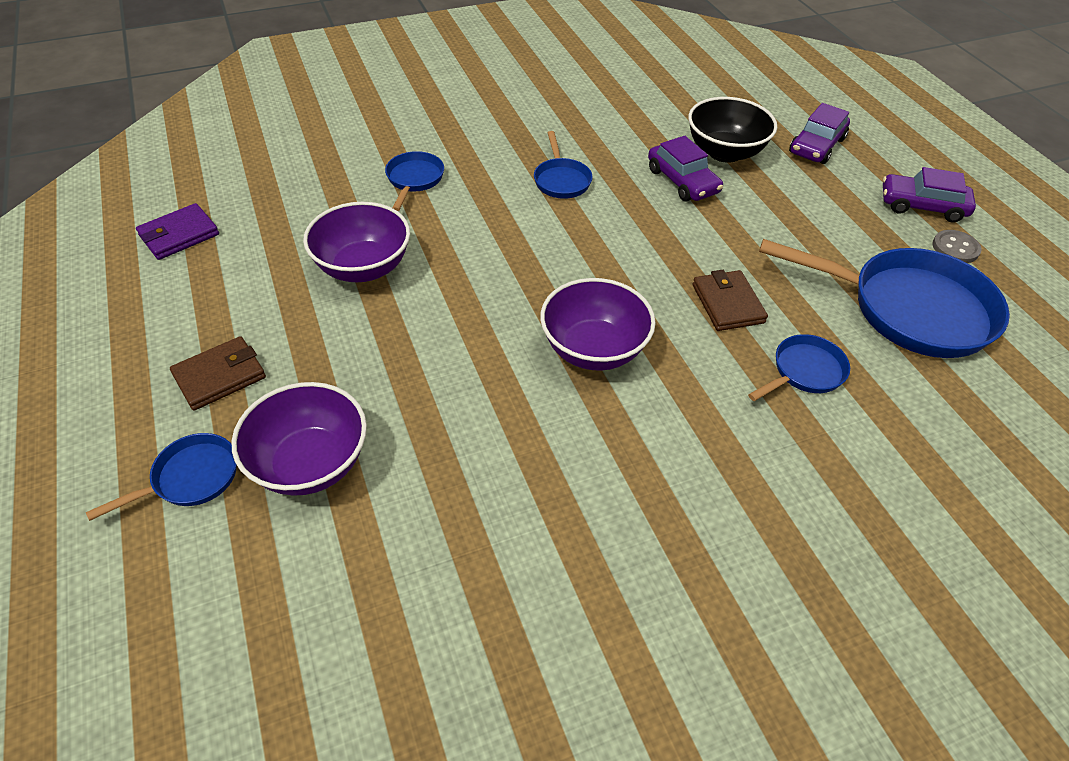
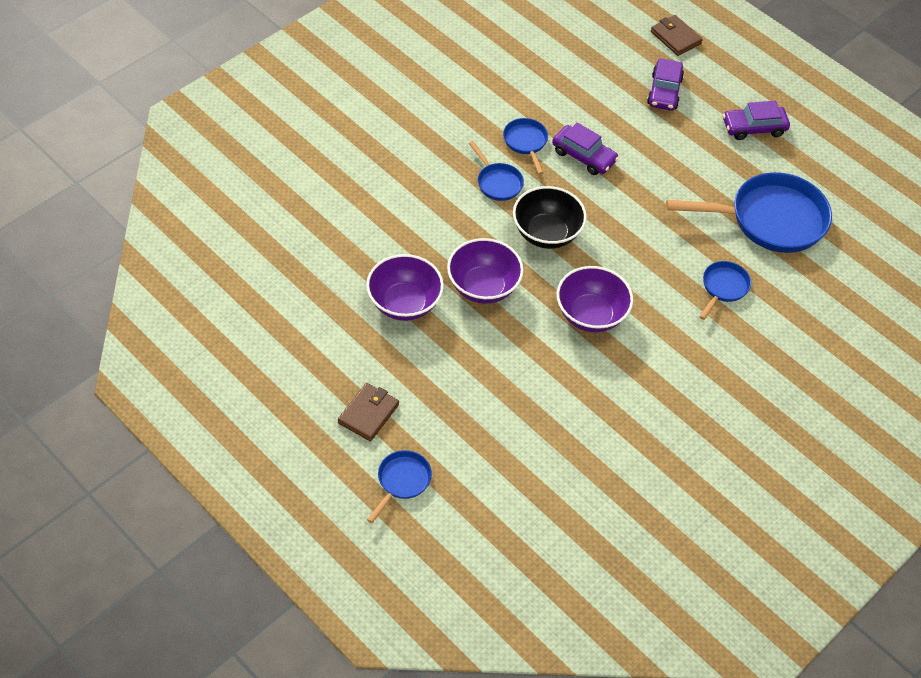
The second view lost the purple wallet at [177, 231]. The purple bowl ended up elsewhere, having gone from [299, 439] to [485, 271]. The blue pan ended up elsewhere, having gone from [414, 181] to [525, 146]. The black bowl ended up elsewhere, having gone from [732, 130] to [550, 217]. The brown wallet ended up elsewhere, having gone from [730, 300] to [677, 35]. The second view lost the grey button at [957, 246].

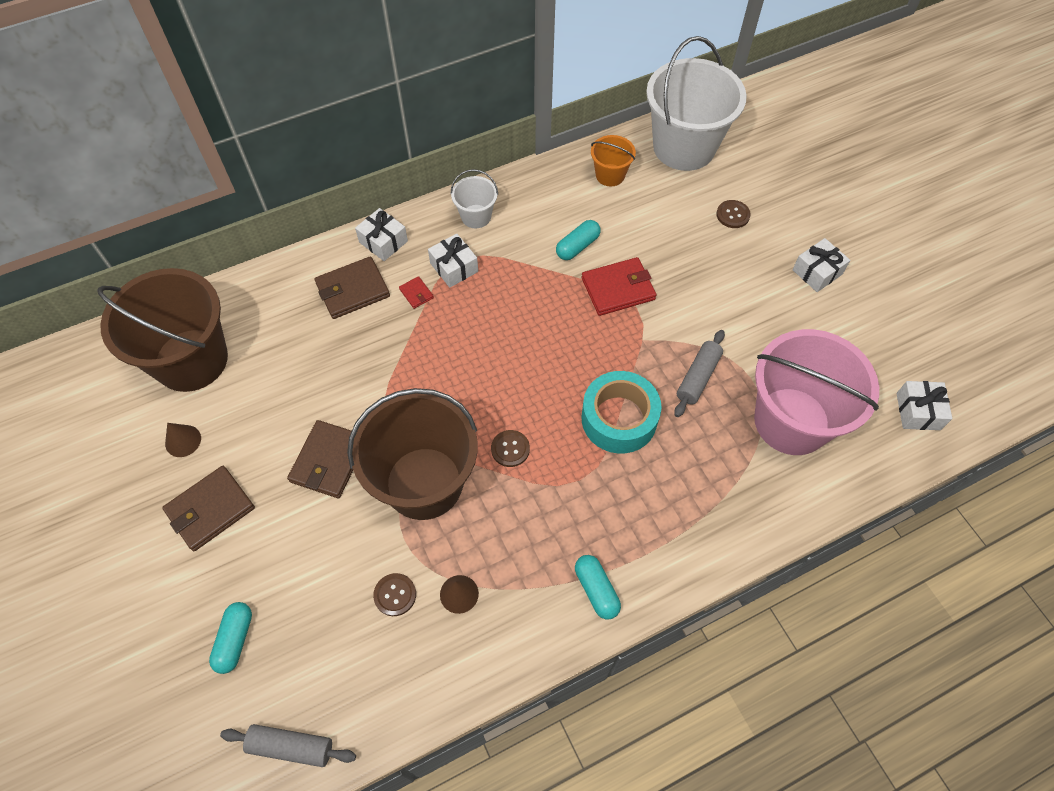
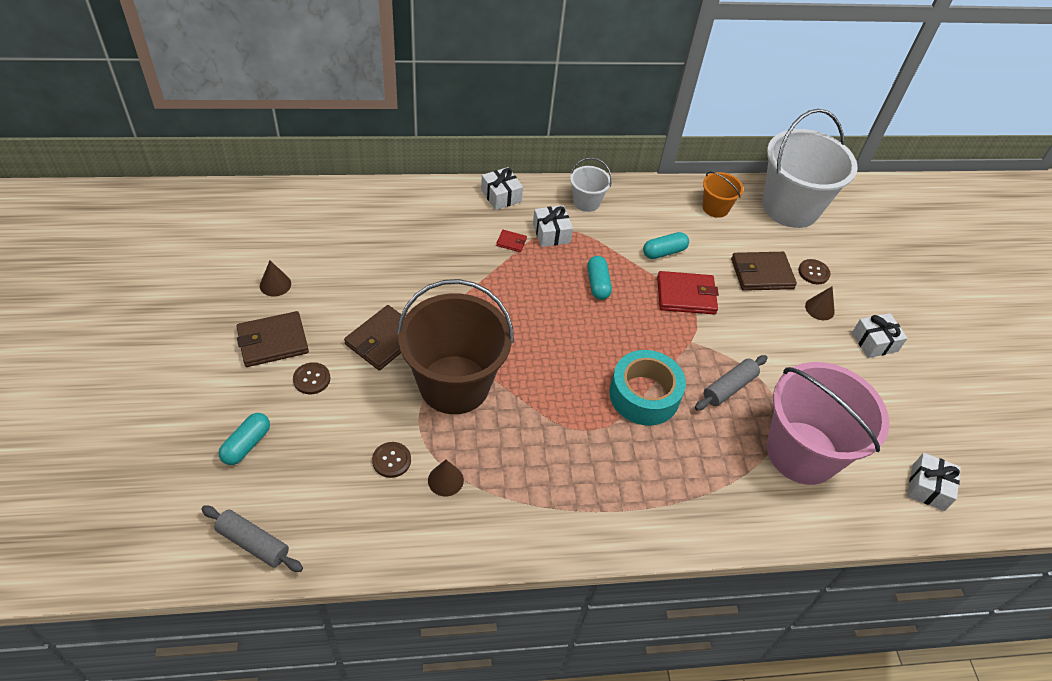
The second view lost the brown bucket at [162, 330]. The brown wallet ended up elsewhere, having gone from [352, 287] to [764, 271]. The red wallet at [416, 292] ended up facing another way, 60 degrees counterclockwise from before. The brown button ended up elsewhere, having gone from [510, 448] to [311, 378]. The turquoise capsule ended up elsewhere, having gone from [598, 587] to [599, 278]. The second view gained the brown cone at [820, 303].

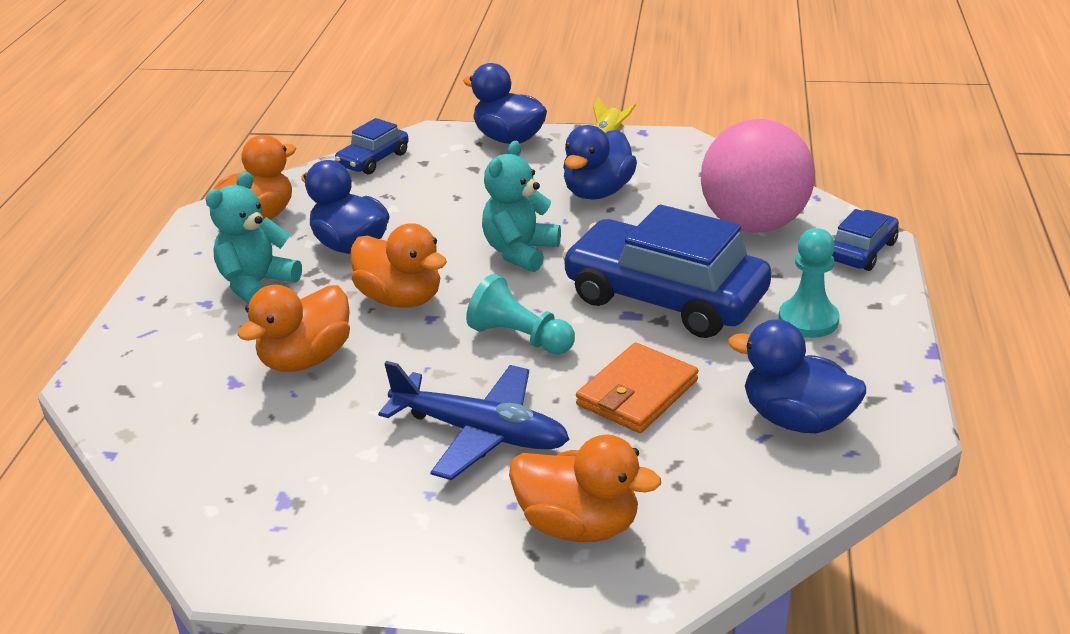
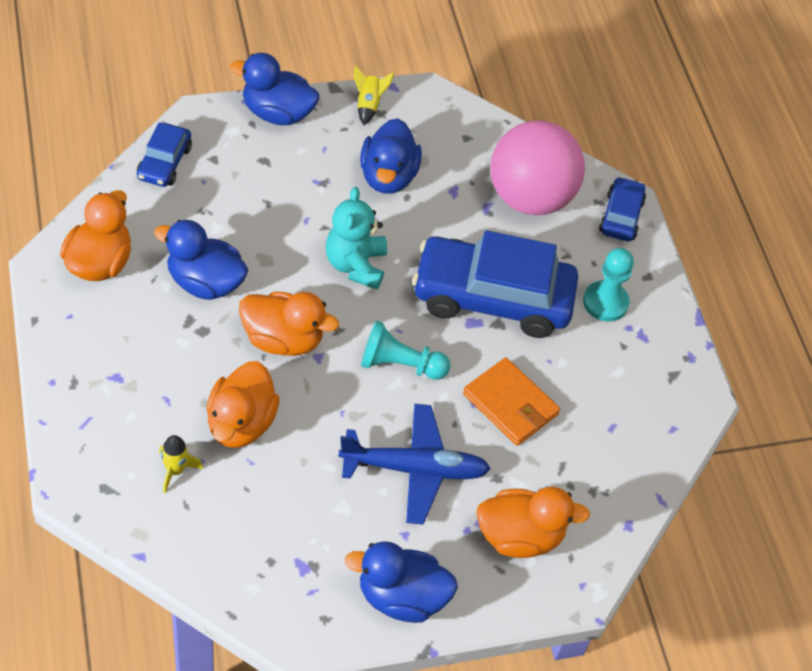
The second view lost the turquoise teddy bear at [254, 238]. The orange wallet at [637, 387] ended up facing another way, 60 degrees counterclockwise from before. The blue duck ended up elsewhere, having gone from [797, 376] to [401, 582]. The second view gained the yellow rocket at [181, 464].

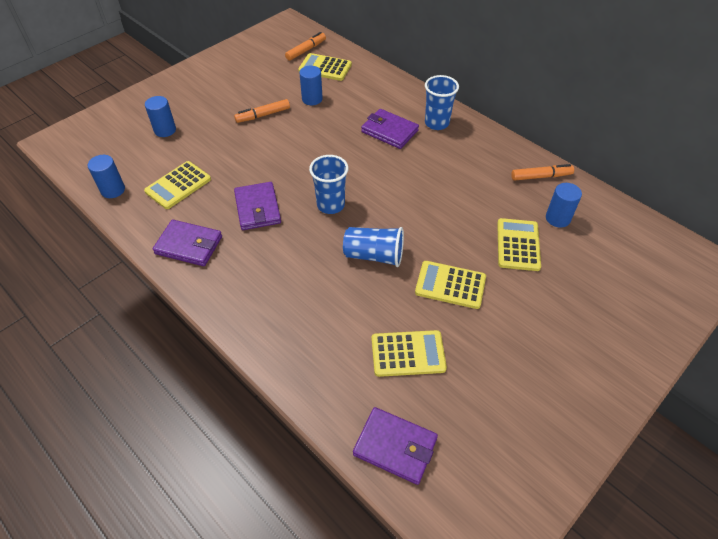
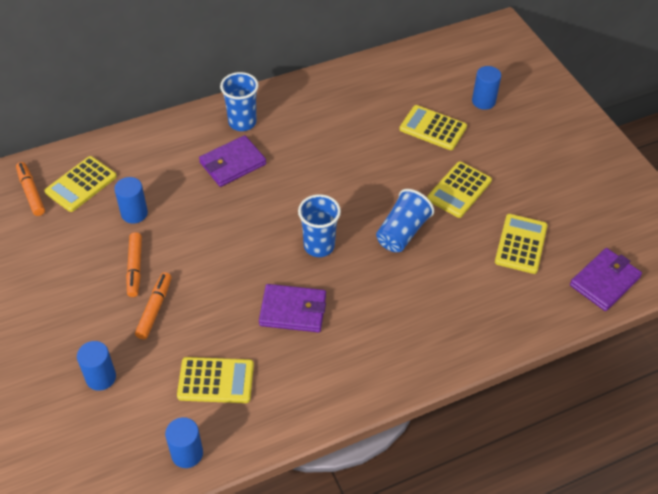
The yellow calculator at [177, 185] ended up facing another way, 60 degrees counterclockwise from before. The second view lost the purple wallet at [187, 243]. The orange marker ended up elsewhere, having gone from [542, 172] to [153, 305]. The blue cylinder ended up elsewhere, having gone from [564, 205] to [486, 88].

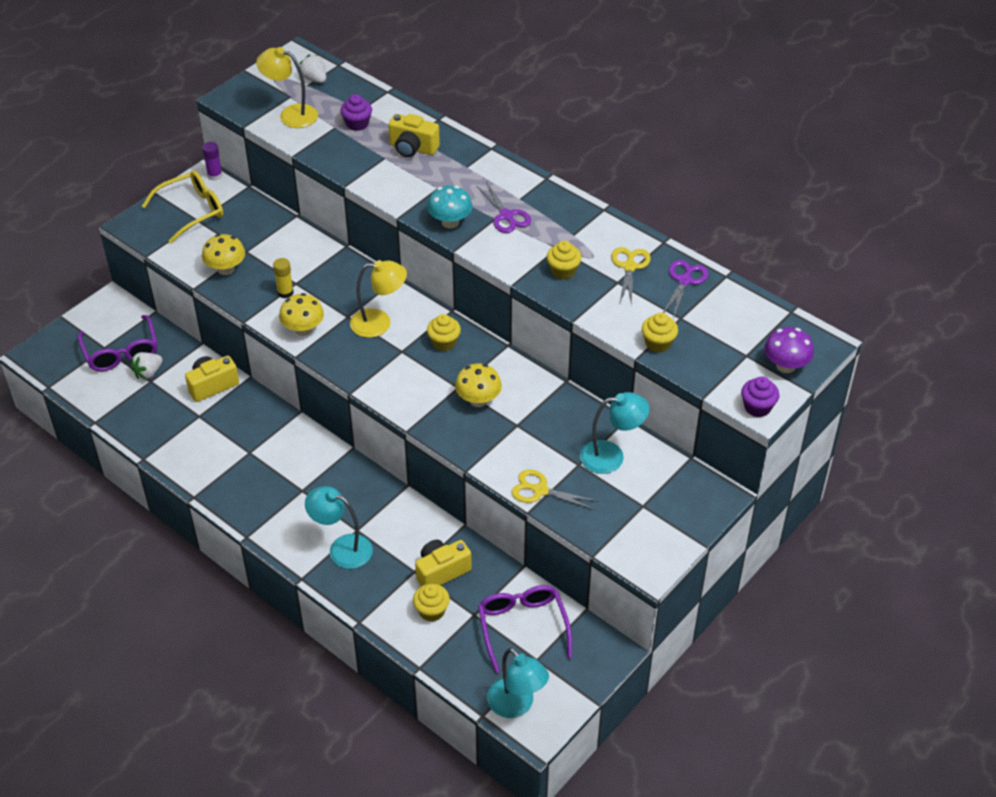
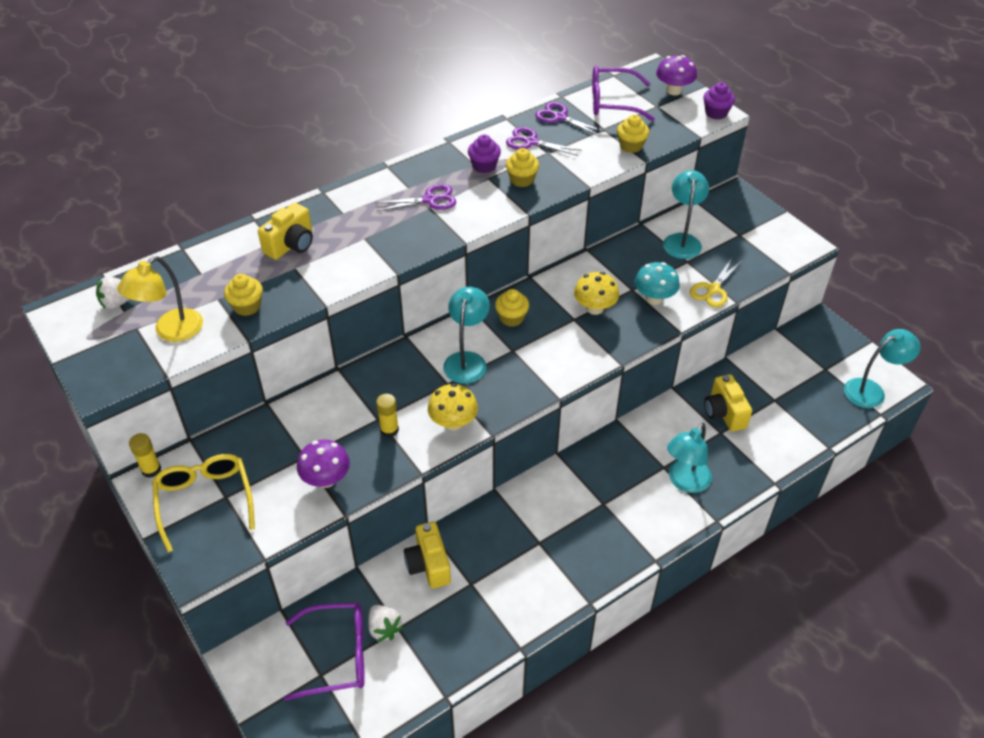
What was the purple glue stick at [212, 161] turned into the yellow glue stick at [145, 455]. What was the yellow mushroom at [223, 254] turned into the purple mushroom at [323, 464]. The purple cupcake ended up elsewhere, having gone from [356, 112] to [484, 154]. What was the yellow lamp at [378, 299] turned into the turquoise lamp at [466, 335]. The yellow cupcake ended up elsewhere, having gone from [431, 602] to [243, 295]. The turquoise mushroom ended up elsewhere, having gone from [449, 206] to [657, 283]. The purple glasses ended up elsewhere, having gone from [525, 629] to [623, 93]. What was the yellow scissors at [631, 276] turned into the purple scissors at [544, 141].

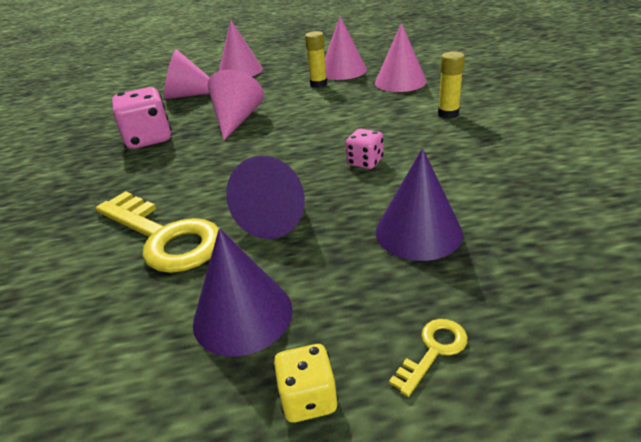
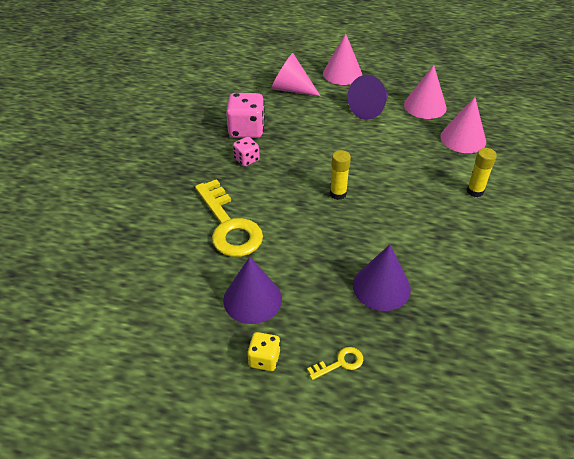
The second view lost the pink cone at [236, 105]. The purple cone ended up elsewhere, having gone from [265, 197] to [367, 97]. The yellow glue stick ended up elsewhere, having gone from [316, 59] to [340, 175]. The pink dice ended up elsewhere, having gone from [364, 149] to [246, 152].

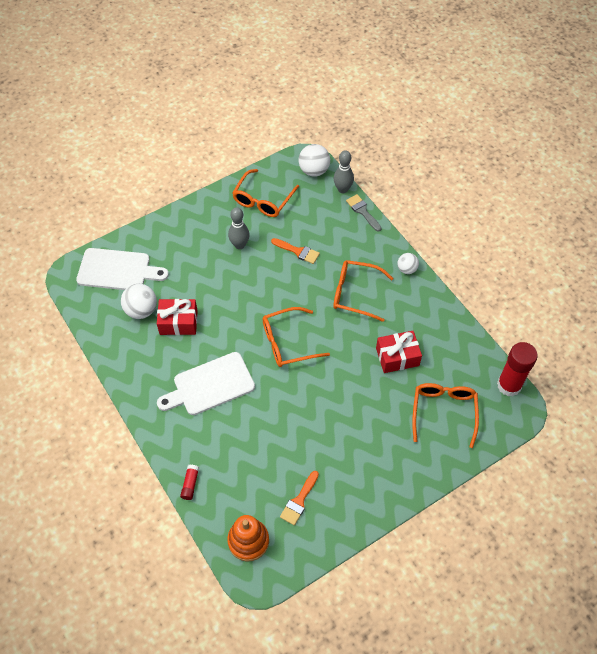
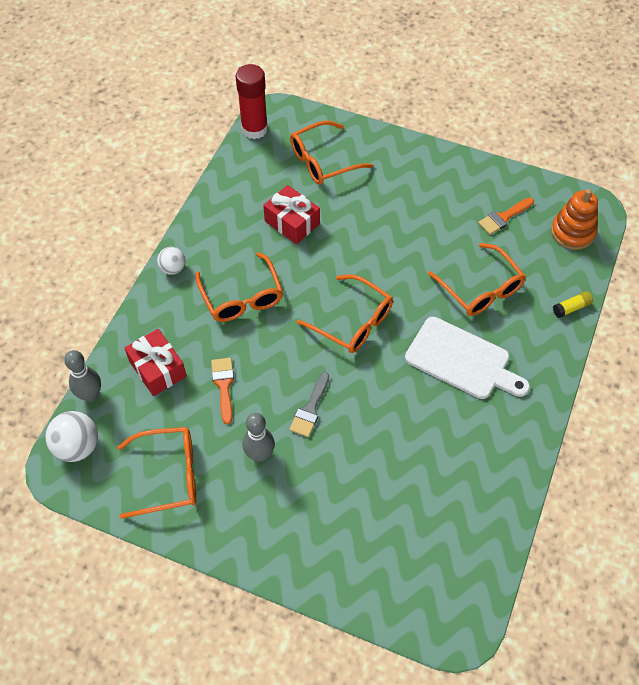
The second view lost the white cutting board at [122, 269]. The second view lost the white ball at [139, 301]. The red gift ended up elsewhere, having gone from [177, 317] to [156, 362]. What was the red glue stick at [189, 482] turned into the yellow glue stick at [573, 304]. The orange brush at [299, 498] ended up facing another way, 150 degrees clockwise from before. The grey brush ended up elsewhere, having gone from [363, 213] to [309, 404]. The second view gained the orange glasses at [477, 279].

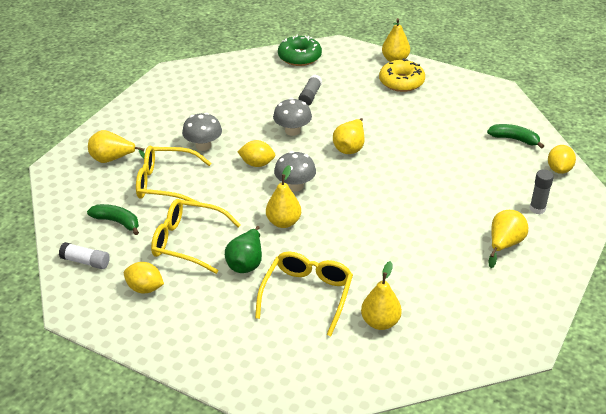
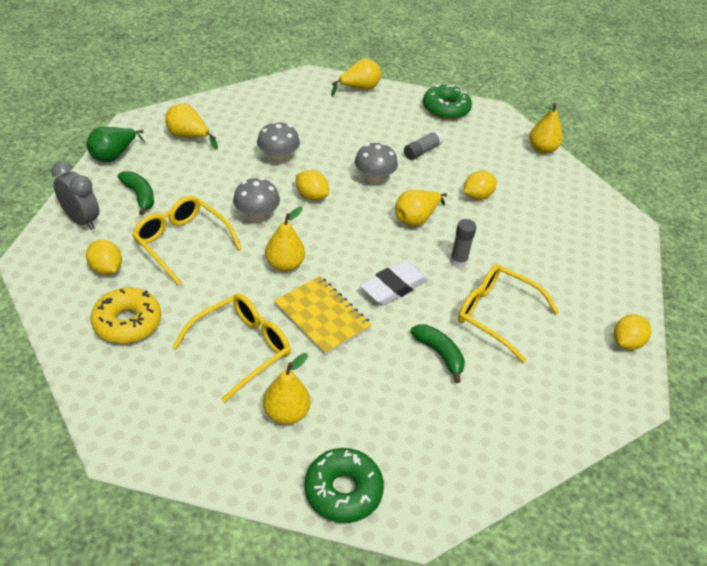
Where the white glue stick stood at [84, 255], the grey clock came to stand at [75, 195]. The yellow glasses ended up elsewhere, having gone from [173, 174] to [508, 313]. The green pear ended up elsewhere, having gone from [243, 249] to [115, 144]. The grey mushroom ended up elsewhere, having gone from [295, 171] to [256, 200]. The yellow donut ended up elsewhere, having gone from [402, 75] to [125, 315]. The green banana ended up elsewhere, having gone from [515, 136] to [437, 354]. The yellow pear ended up elsewhere, having gone from [508, 239] to [356, 77]. The grey glue stick ended up elsewhere, having gone from [541, 192] to [463, 243]. The second view gained the yellow notebook at [323, 315]. The second view gained the green donut at [344, 485]. The second view gained the white eraser at [394, 282]. The second view gained the yellow lemon at [480, 185].

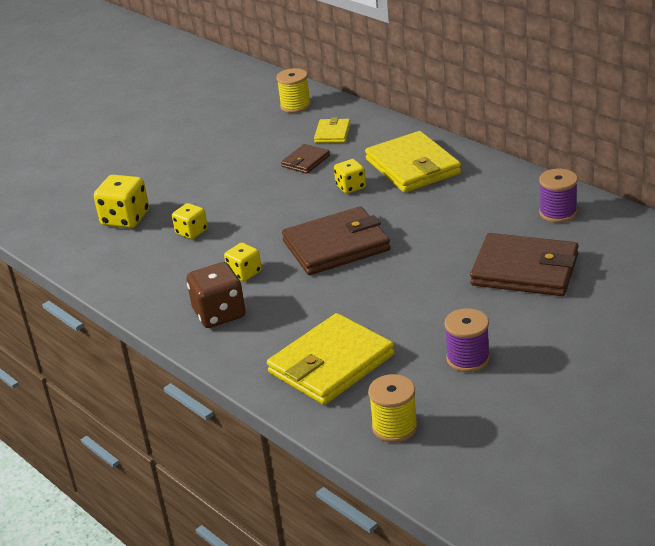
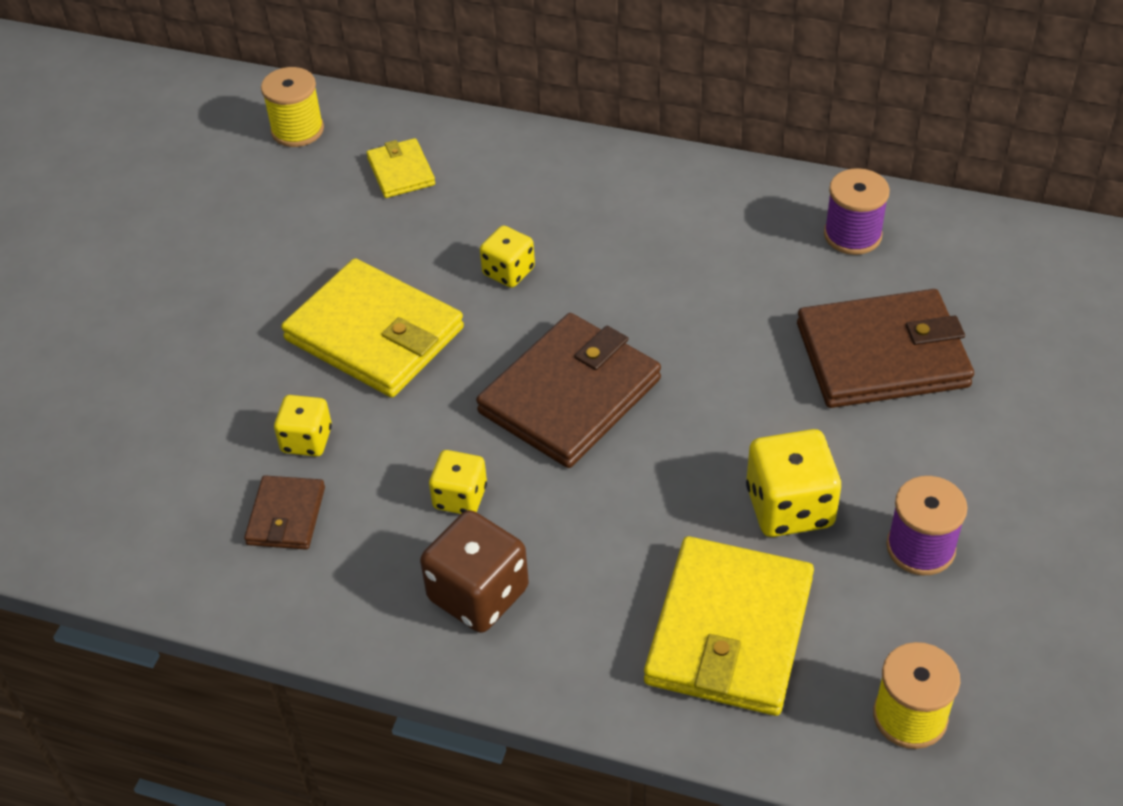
The yellow dice ended up elsewhere, having gone from [121, 201] to [793, 483]. The brown wallet ended up elsewhere, having gone from [305, 159] to [284, 512]. The yellow wallet ended up elsewhere, having gone from [413, 162] to [372, 327].

